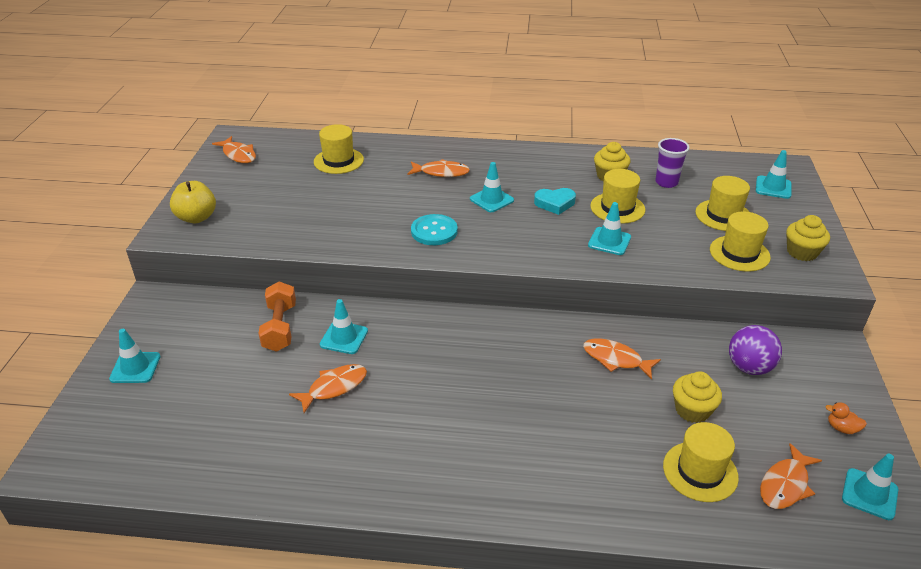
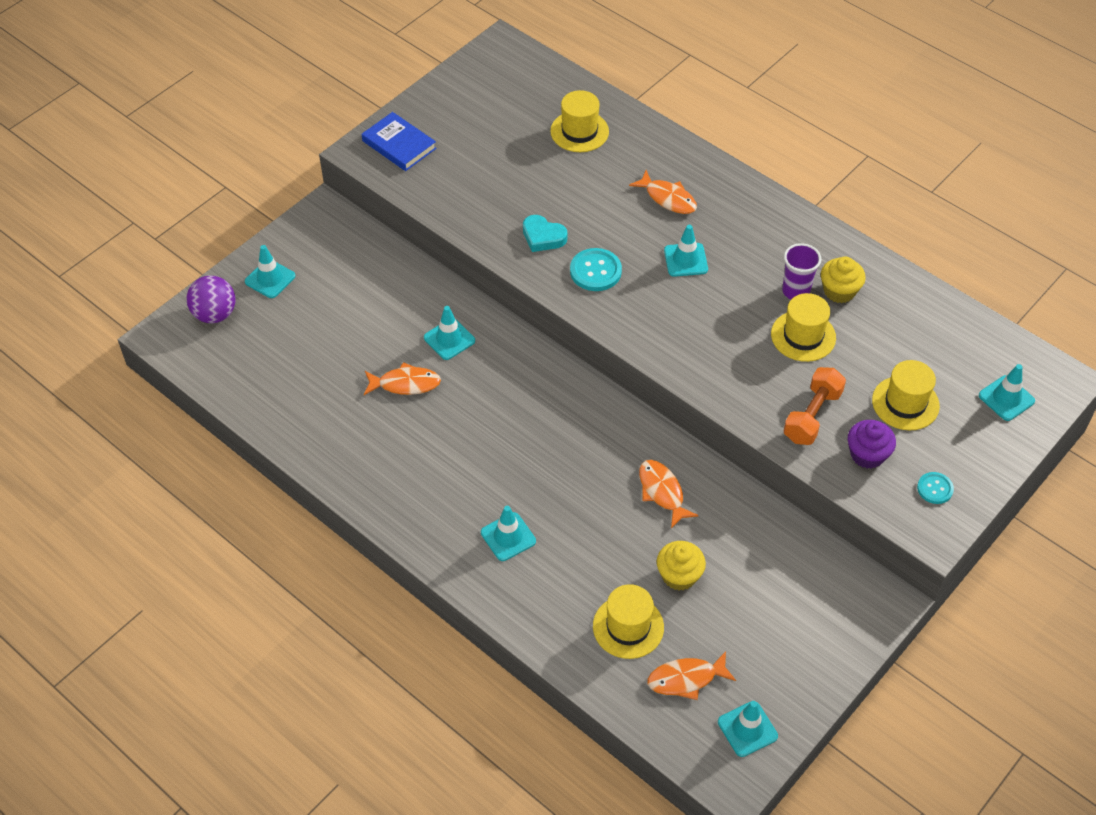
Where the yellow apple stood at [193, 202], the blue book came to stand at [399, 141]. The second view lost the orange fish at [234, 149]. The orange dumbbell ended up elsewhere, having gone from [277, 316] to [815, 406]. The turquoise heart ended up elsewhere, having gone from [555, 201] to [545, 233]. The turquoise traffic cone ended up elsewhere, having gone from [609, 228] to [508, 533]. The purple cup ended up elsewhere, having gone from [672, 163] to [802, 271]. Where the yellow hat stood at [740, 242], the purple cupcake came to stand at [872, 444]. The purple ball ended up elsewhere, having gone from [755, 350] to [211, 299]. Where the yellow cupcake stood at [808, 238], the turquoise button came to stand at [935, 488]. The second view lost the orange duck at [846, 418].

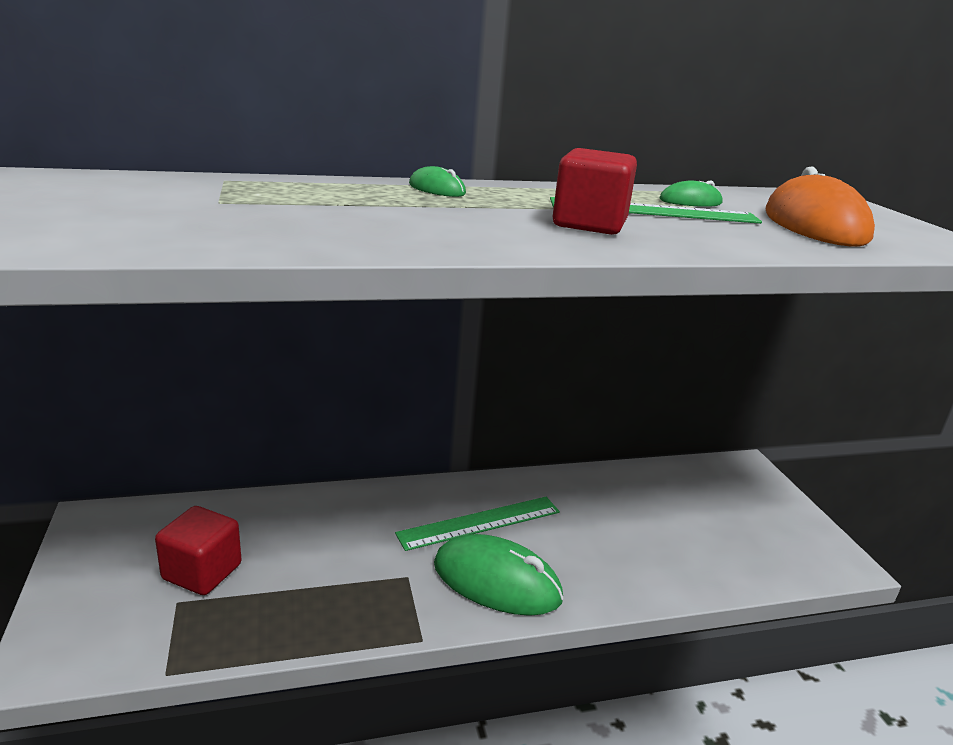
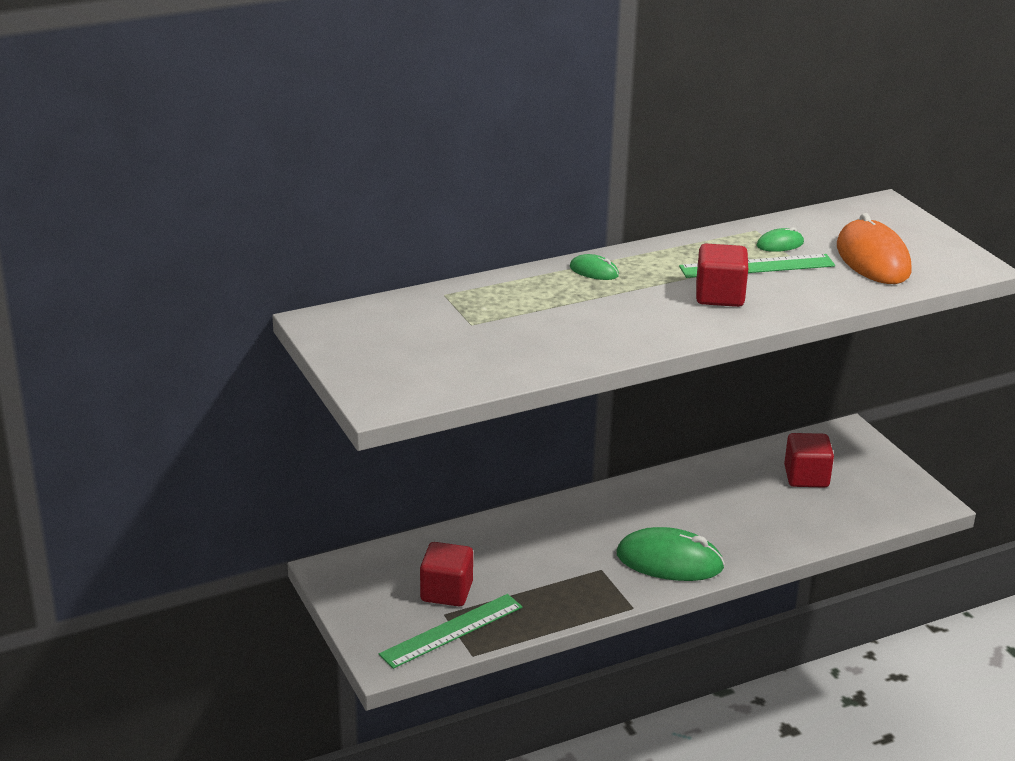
The green ruler ended up elsewhere, having gone from [477, 524] to [450, 631]. The second view gained the red cube at [809, 460].

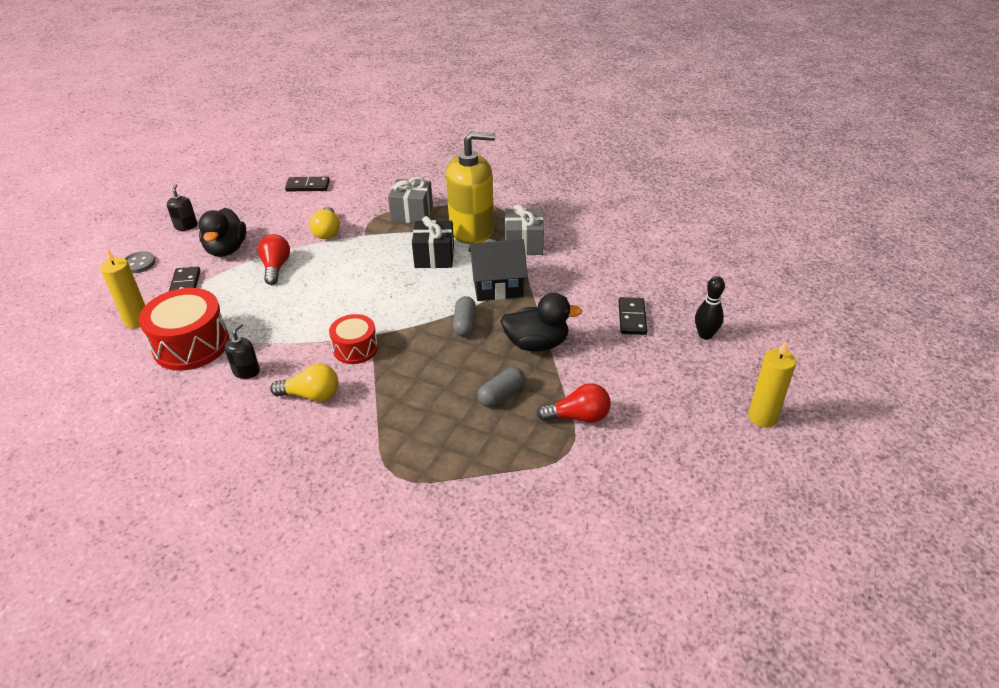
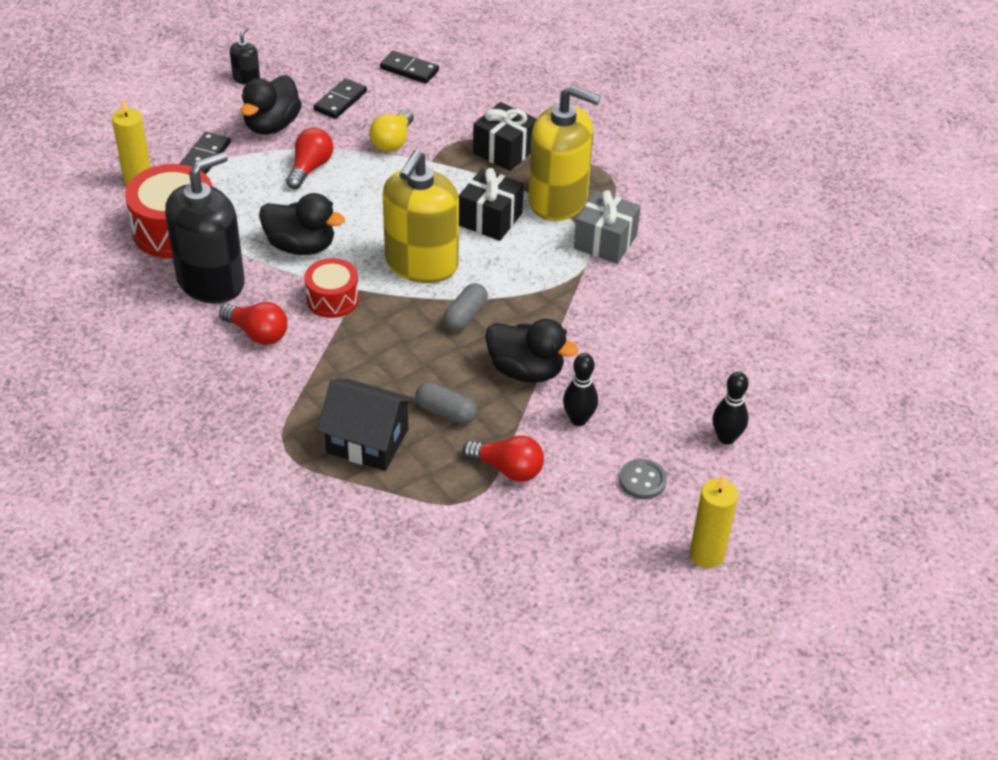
The grey button ended up elsewhere, having gone from [139, 262] to [643, 479]. The size of the black soap dispenser at [242, 351] changed by a factor of 2.38. What was the yellow light bulb at [304, 383] turned into the red light bulb at [253, 323]. What was the grey gift at [410, 200] turned into the black gift at [505, 136]. The black house ended up elsewhere, having gone from [498, 270] to [366, 425]. The grey capsule at [501, 387] ended up facing another way, 45 degrees clockwise from before. The black domino ended up elsewhere, having gone from [632, 316] to [340, 98]. The second view gained the black duck at [302, 224]. The second view gained the yellow soap dispenser at [421, 216]. The second view gained the black bowling pin at [580, 389].

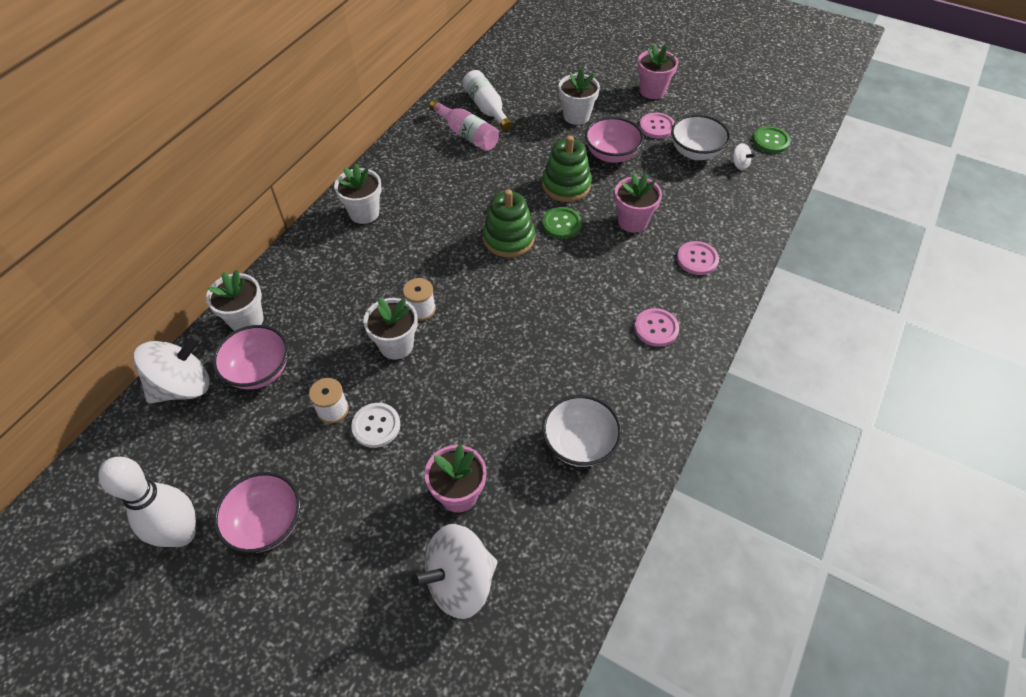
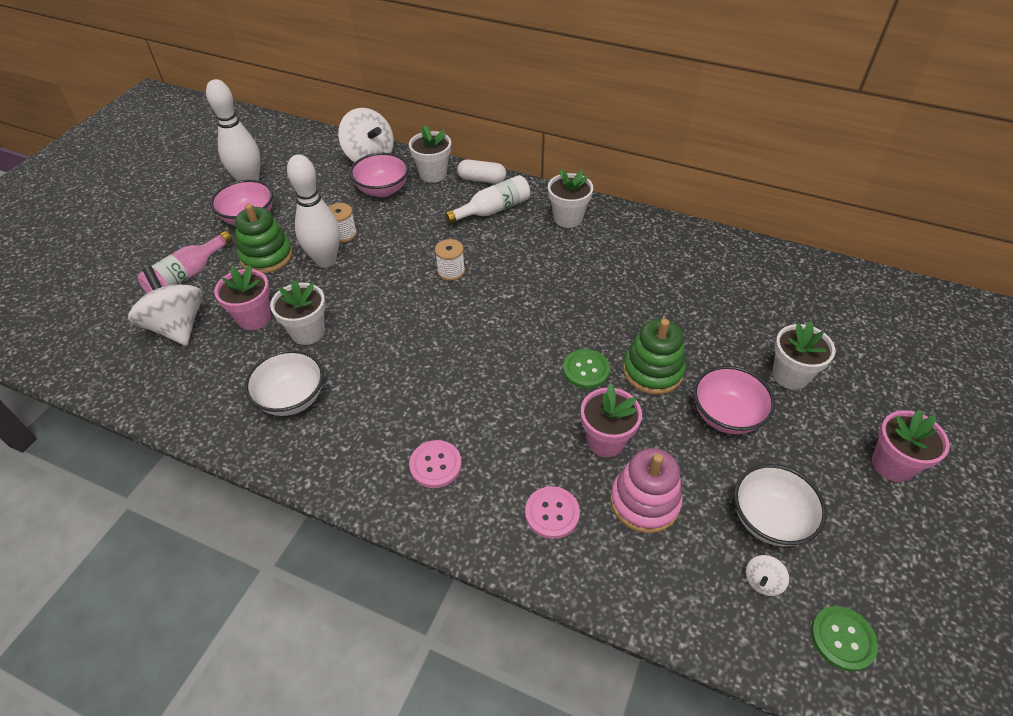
Where the white button stood at [376, 425], the white bowling pin came to stand at [313, 211]. The white flower pot ended up elsewhere, having gone from [390, 328] to [298, 312]. The pink bottle ended up elsewhere, having gone from [464, 125] to [185, 262]. The white bottle ended up elsewhere, having gone from [487, 100] to [487, 199]. The green stacking toy ended up elsewhere, having gone from [509, 223] to [264, 239]. The second view lost the pink button at [657, 126]. The second view gained the white capsule at [481, 171]. The second view gained the pink stacking toy at [646, 490].

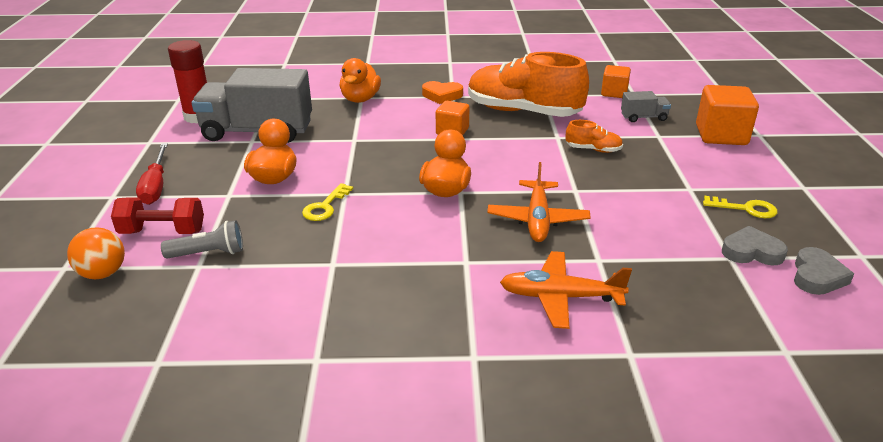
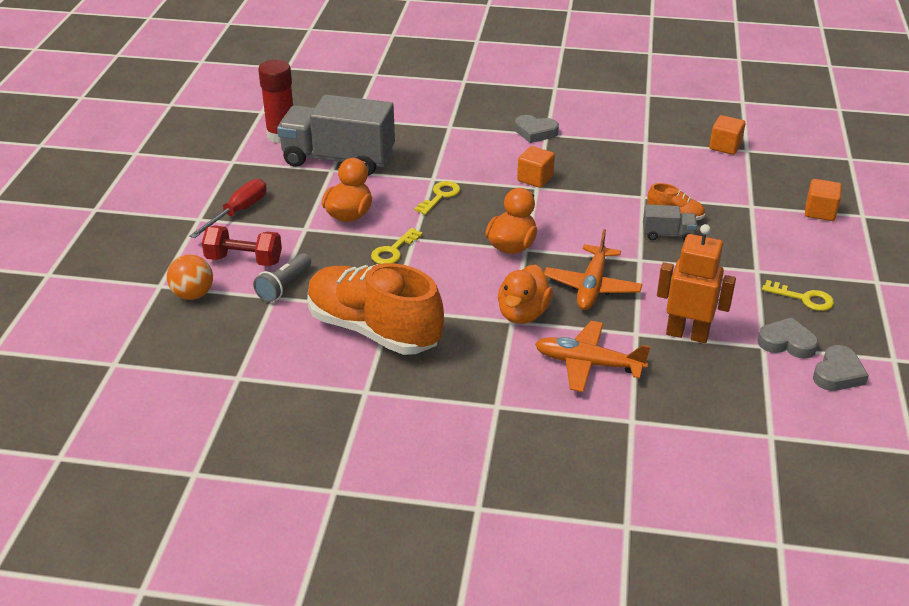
The red screwdriver at [152, 174] ended up facing another way, 150 degrees counterclockwise from before. The grey flashlight at [202, 239] ended up facing another way, 120 degrees clockwise from before. The orange duck ended up elsewhere, having gone from [360, 80] to [525, 294]. What was the orange heart at [442, 92] turned into the grey heart at [537, 129]. The orange shoe ended up elsewhere, having gone from [528, 84] to [375, 309]. The grey truck ended up elsewhere, having gone from [646, 106] to [670, 222]. The size of the orange cube at [727, 115] changed by a factor of 0.61. The second view gained the yellow key at [437, 198]. The second view gained the orange robot at [696, 283].

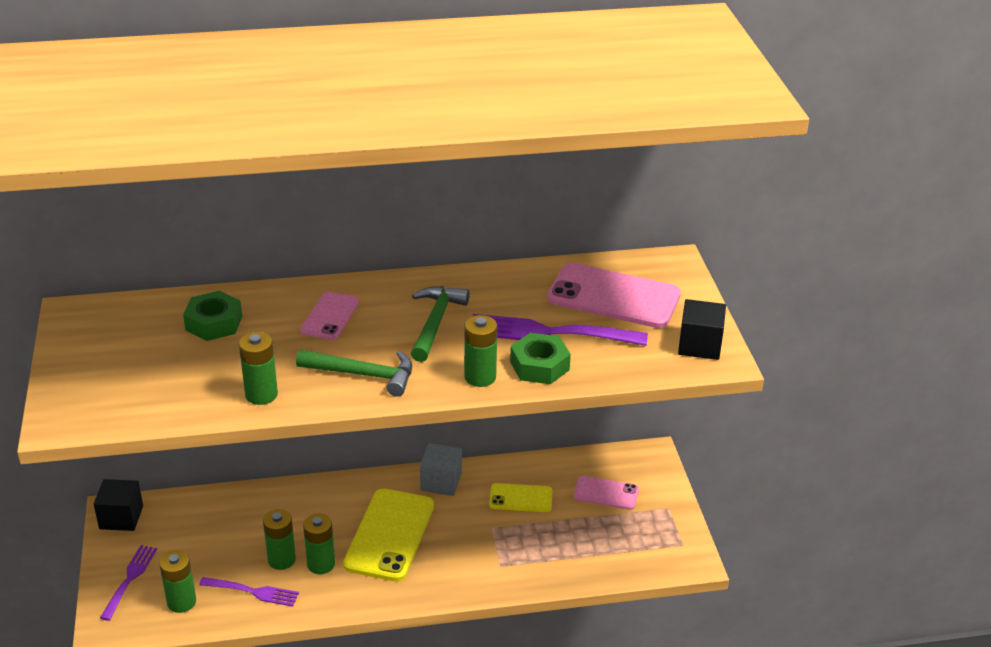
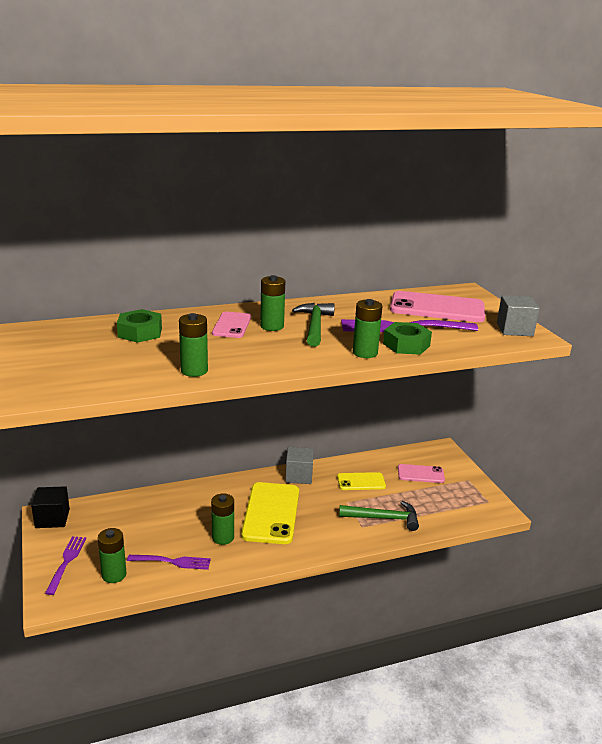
The green battery ended up elsewhere, having gone from [279, 539] to [272, 303]. The green hammer ended up elsewhere, having gone from [354, 373] to [379, 516]. What was the black cube at [702, 329] turned into the grey cube at [518, 315].

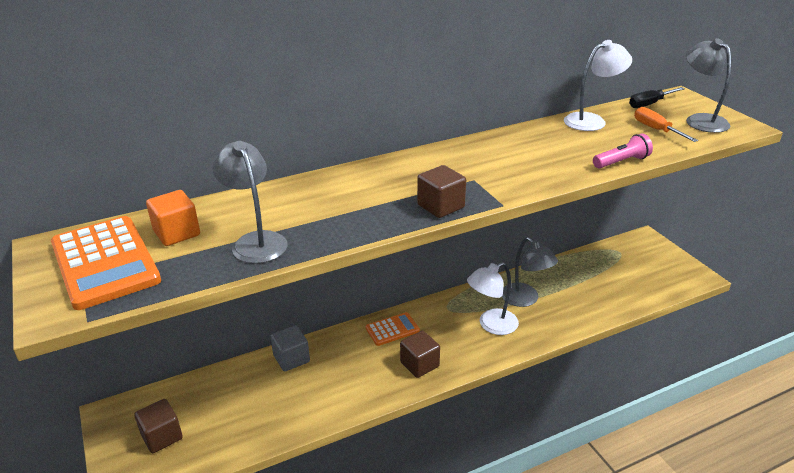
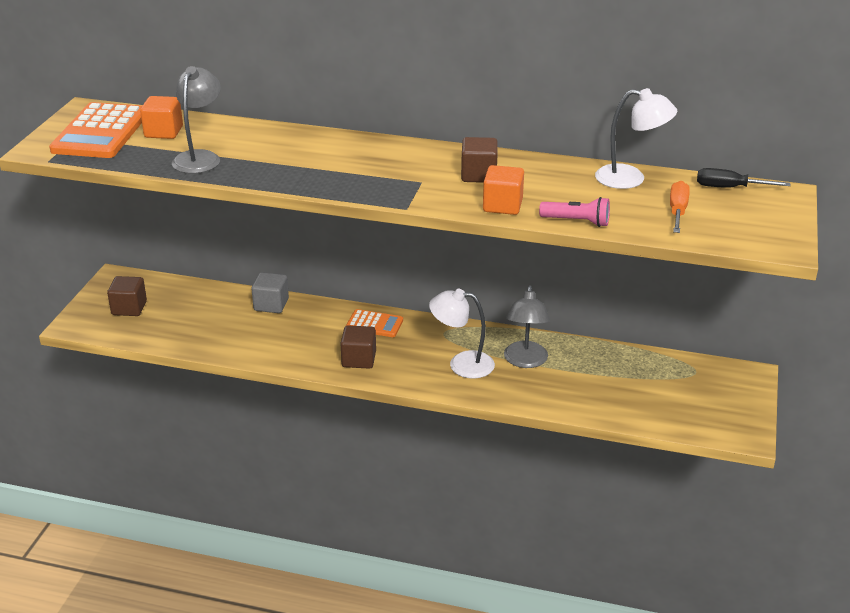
The brown cube ended up elsewhere, having gone from [441, 191] to [479, 160]. The second view lost the grey lamp at [708, 85]. The second view gained the orange cube at [503, 190].

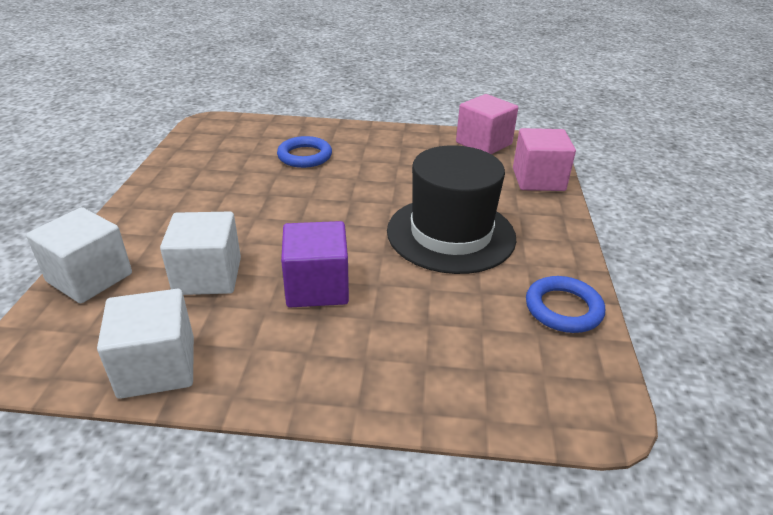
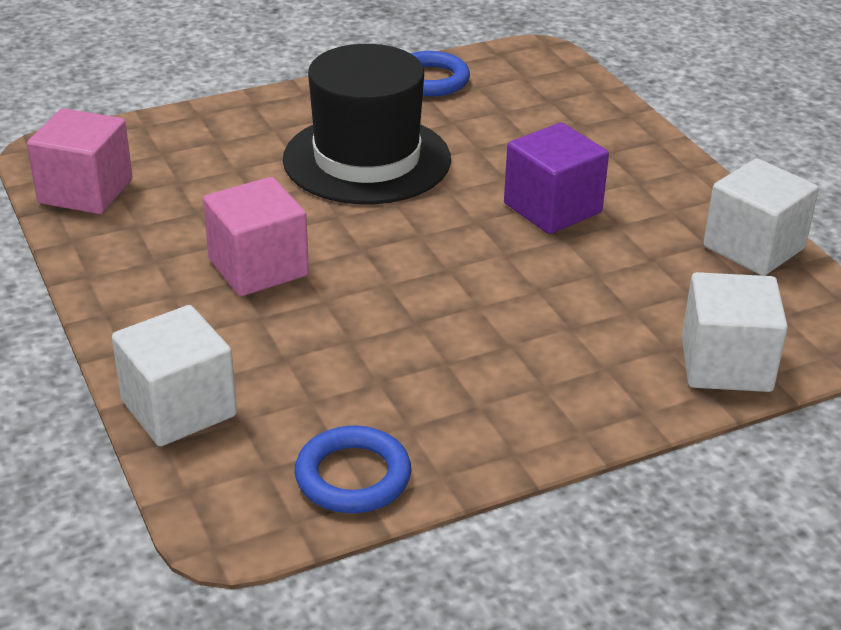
The white cube ended up elsewhere, having gone from [200, 253] to [174, 375]. The blue ring ended up elsewhere, having gone from [304, 152] to [353, 469]. The pink cube ended up elsewhere, having gone from [544, 159] to [256, 236].

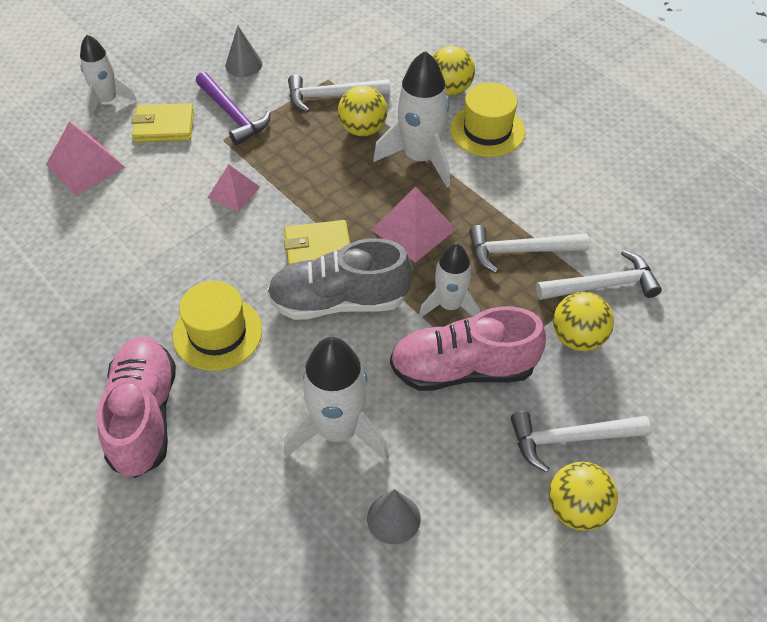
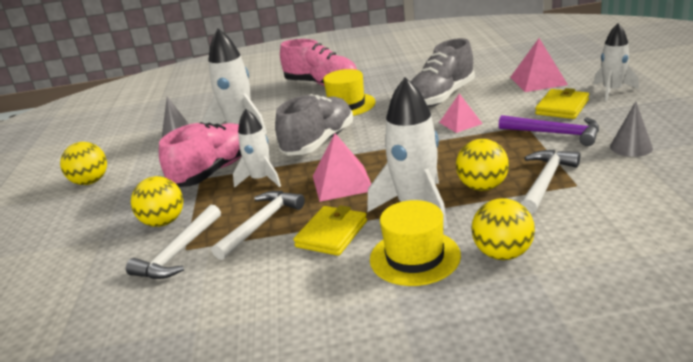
The purple hammer at [233, 108] ended up facing another way, 150 degrees counterclockwise from before. The yellow wallet ended up elsewhere, having gone from [317, 242] to [330, 230]. The second view lost the white hammer at [581, 441]. The second view gained the grey shoe at [443, 72].

